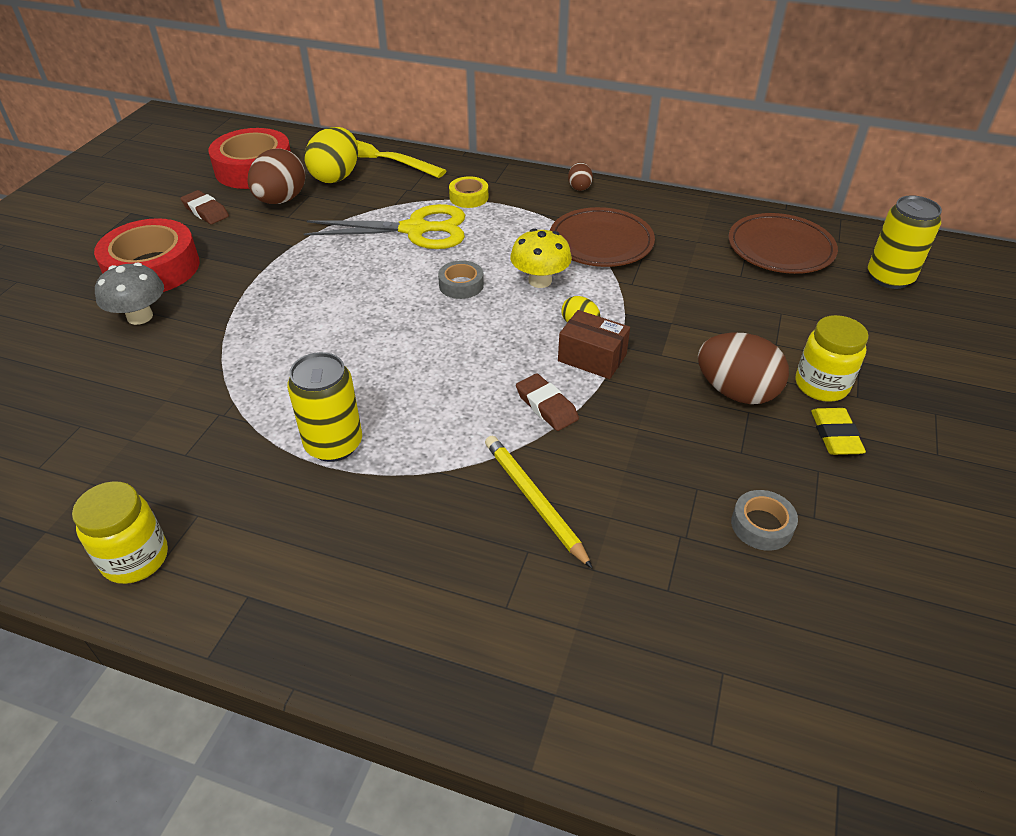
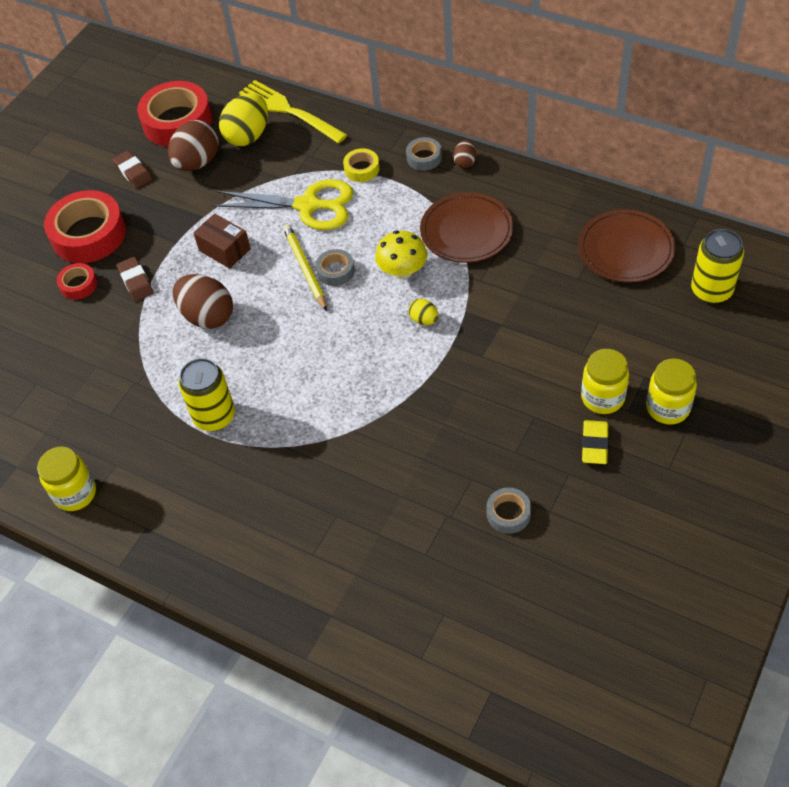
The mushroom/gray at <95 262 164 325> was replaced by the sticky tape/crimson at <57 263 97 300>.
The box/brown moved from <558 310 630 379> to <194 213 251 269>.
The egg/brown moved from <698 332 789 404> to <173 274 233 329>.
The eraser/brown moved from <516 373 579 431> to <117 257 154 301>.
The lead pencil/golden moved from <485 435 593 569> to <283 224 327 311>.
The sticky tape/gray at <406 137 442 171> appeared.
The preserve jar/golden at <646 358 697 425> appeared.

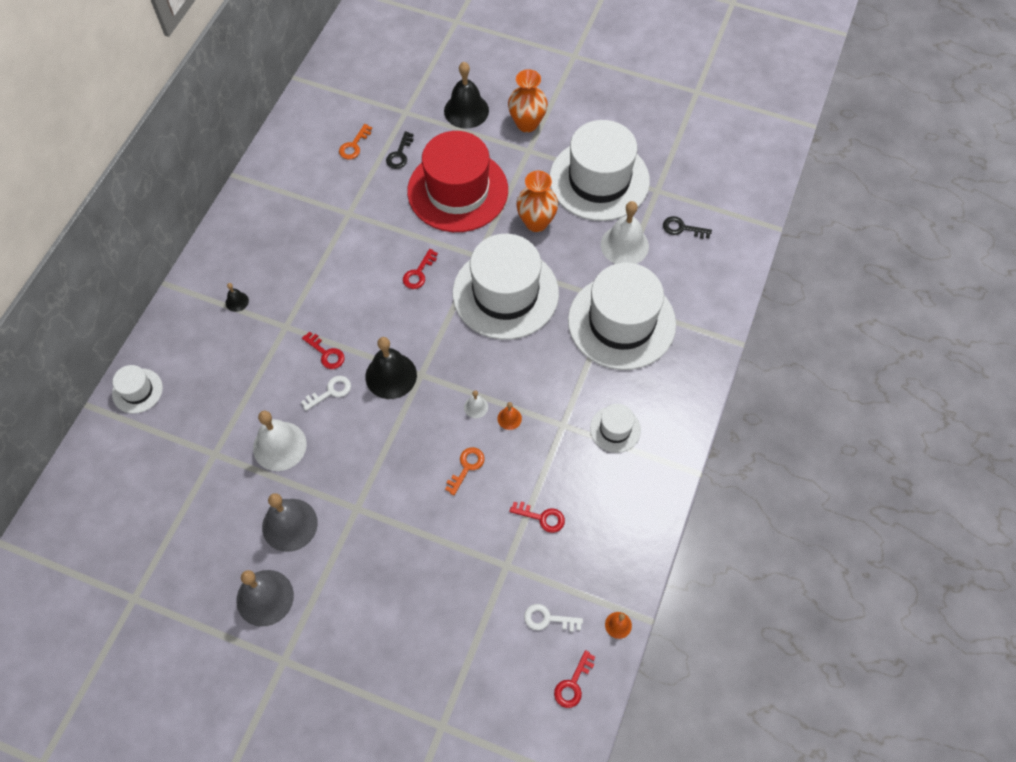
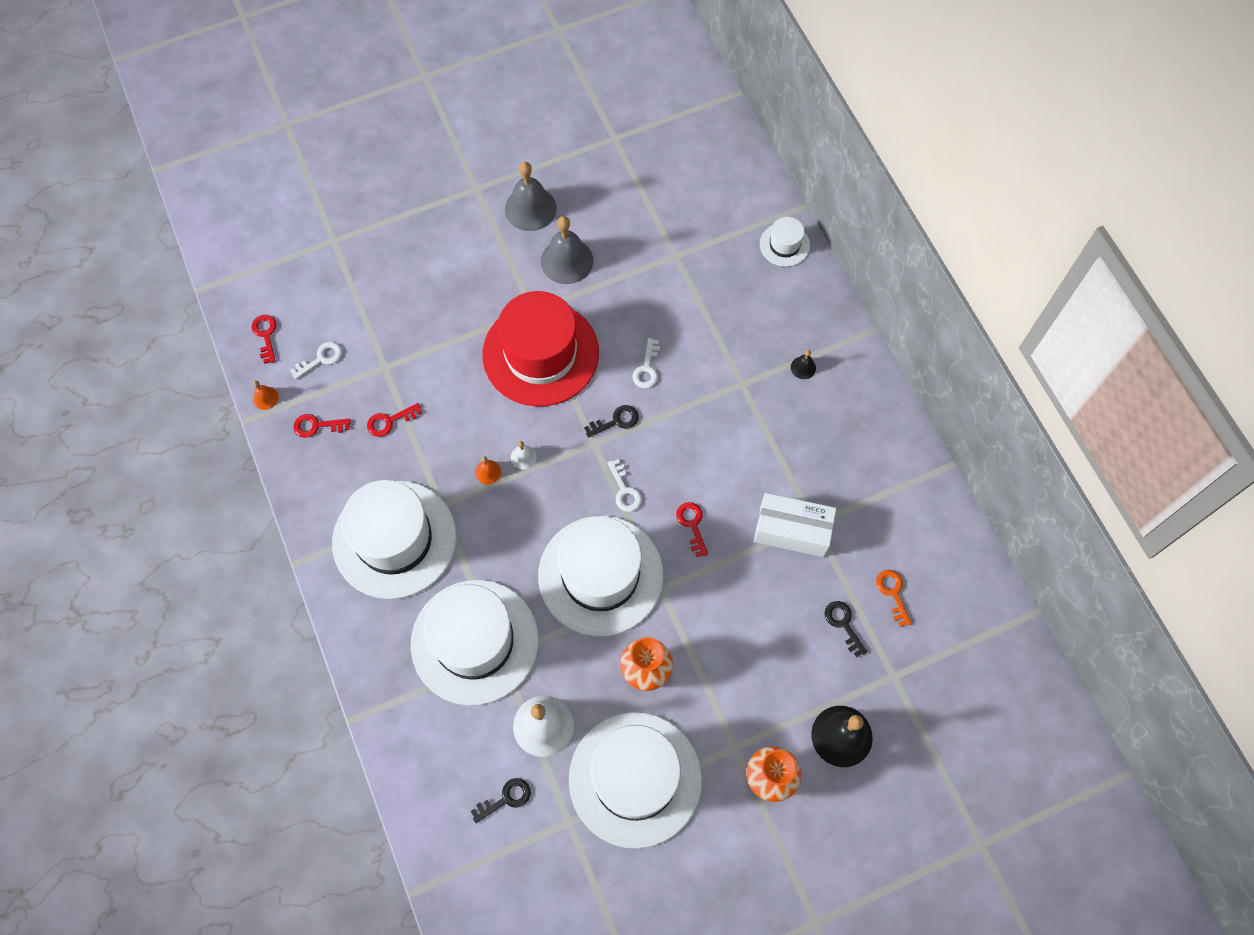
The top hat/crimson moved from <407 131 508 232> to <482 291 599 407>.
The key/crimson moved from <302 332 345 369> to <293 414 351 438>.
The bell/black at <365 337 417 399> was replaced by the key/black at <584 405 639 438>.
The top hat/snow-white at <590 404 641 453> changed to 2.23 times the size.
The bell/snow-white at <253 411 307 471> disappeared.
The key/bright orange at <445 447 485 495> disappeared.
The key/snow-white at <608 459 642 512> appeared.
The box/snow-white at <754 493 836 557> appeared.

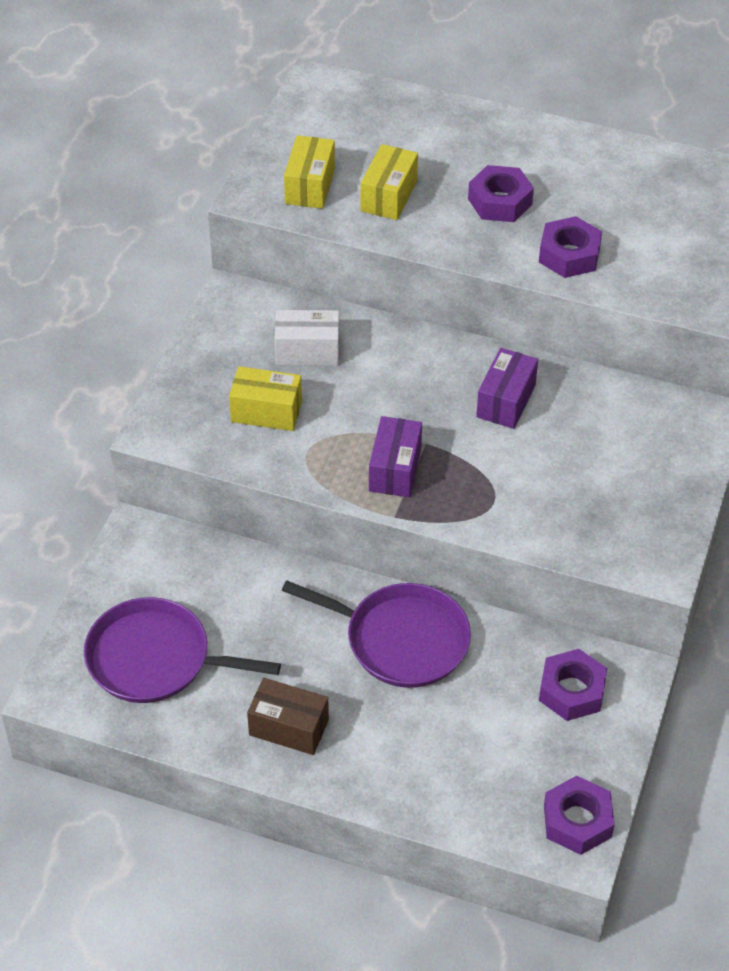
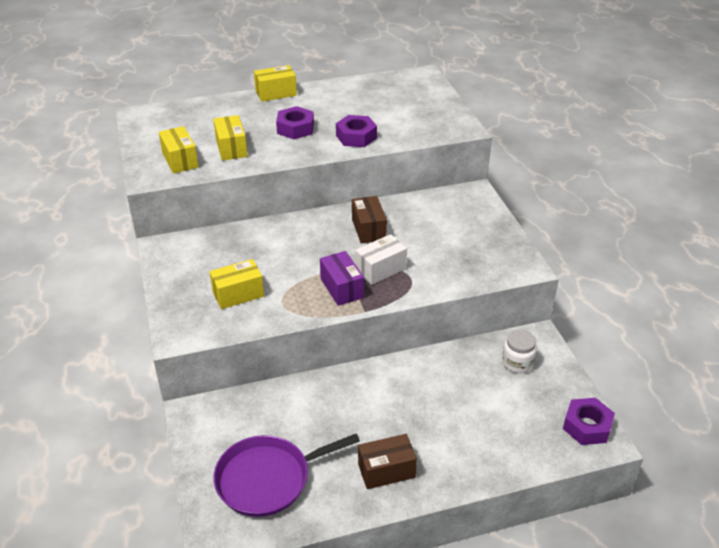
The box/snow-white moved from <275 310 339 366> to <355 234 407 285>.
The box/purple at <476 348 538 429> became the box/brown at <352 196 387 244>.
The skillet/purple at <282 581 471 688> disappeared.
The hexagon nut/purple at <539 649 607 721> was replaced by the preserve jar/snow-white at <502 330 537 373>.
The box/golden at <254 65 297 102> appeared.

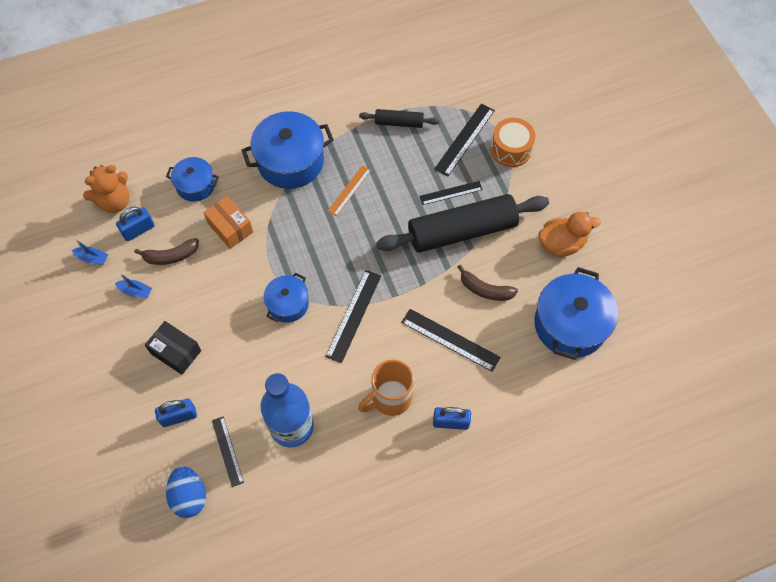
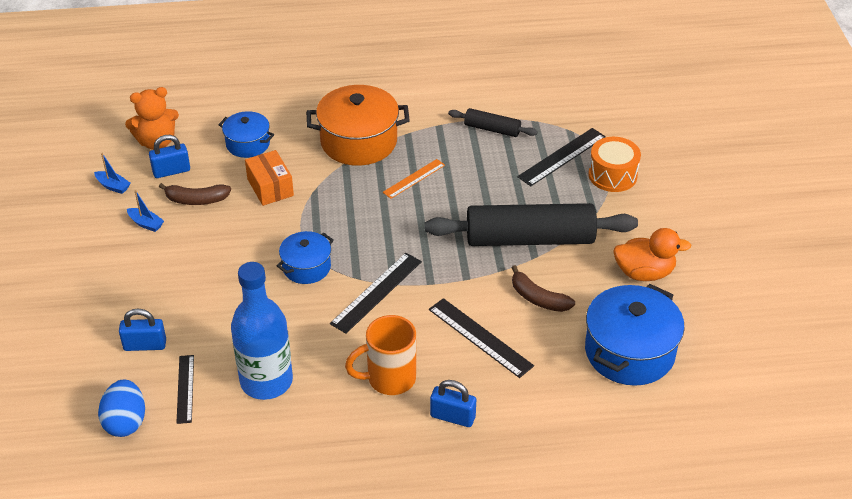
The pot/royal blue at <242 111 334 189> became the pot/bright orange at <306 85 410 166>.
The straightedge/black at <419 181 483 205> disappeared.
The box/black at <145 321 201 375> disappeared.

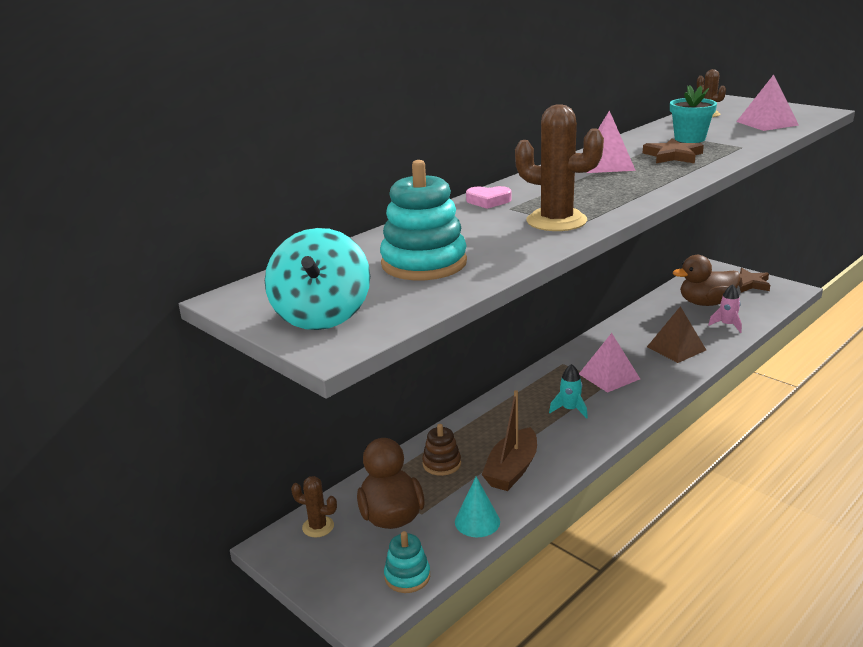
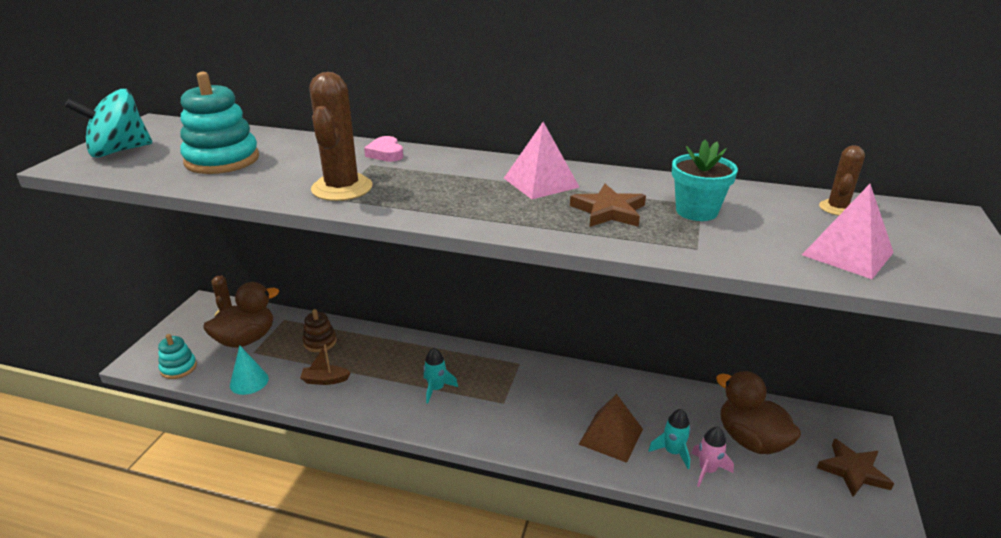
The pyramid/pink at <579 333 640 393> disappeared.
The sailboat/brown at <482 390 537 491> changed to 0.59 times the size.
The spaceship/teal at <648 409 691 469> appeared.

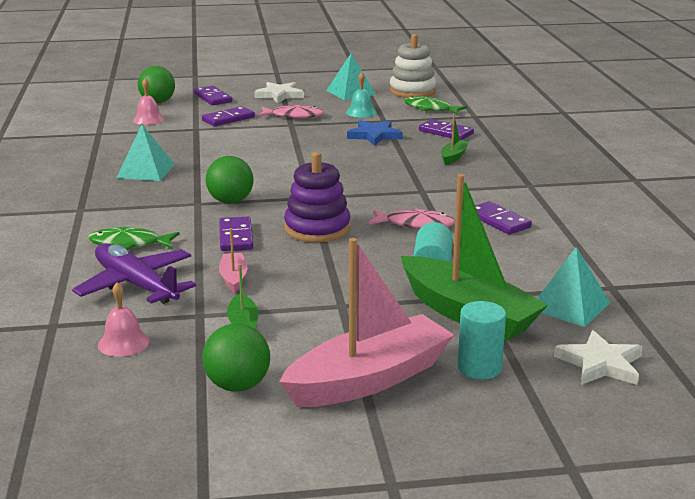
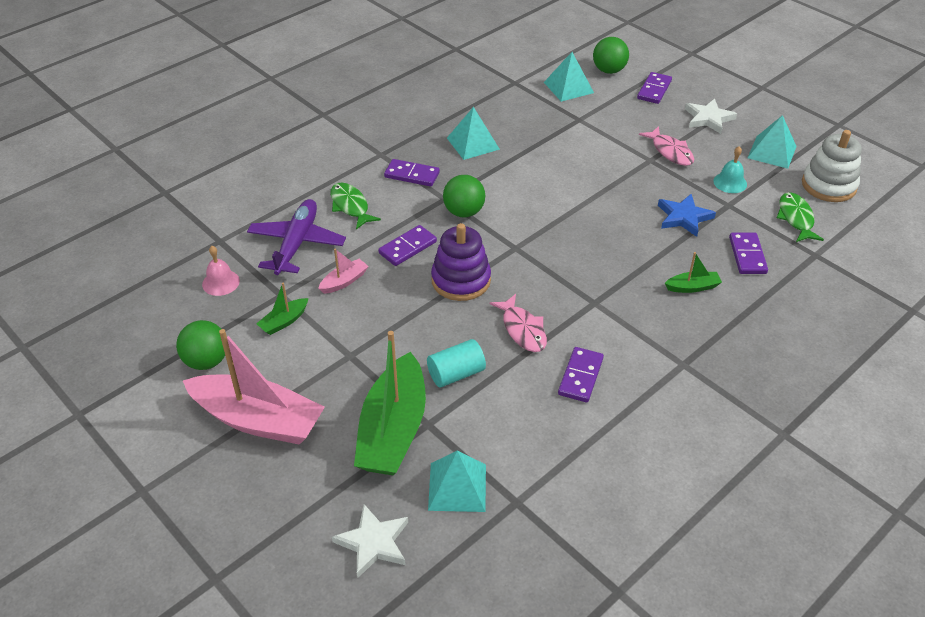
The bell/pink at <133 79 165 125> was replaced by the pyramid/teal at <544 52 594 102>.
The domino/purple moved from <202 106 255 126> to <384 159 440 187>.
The cylinder/teal at <458 301 506 379> disappeared.

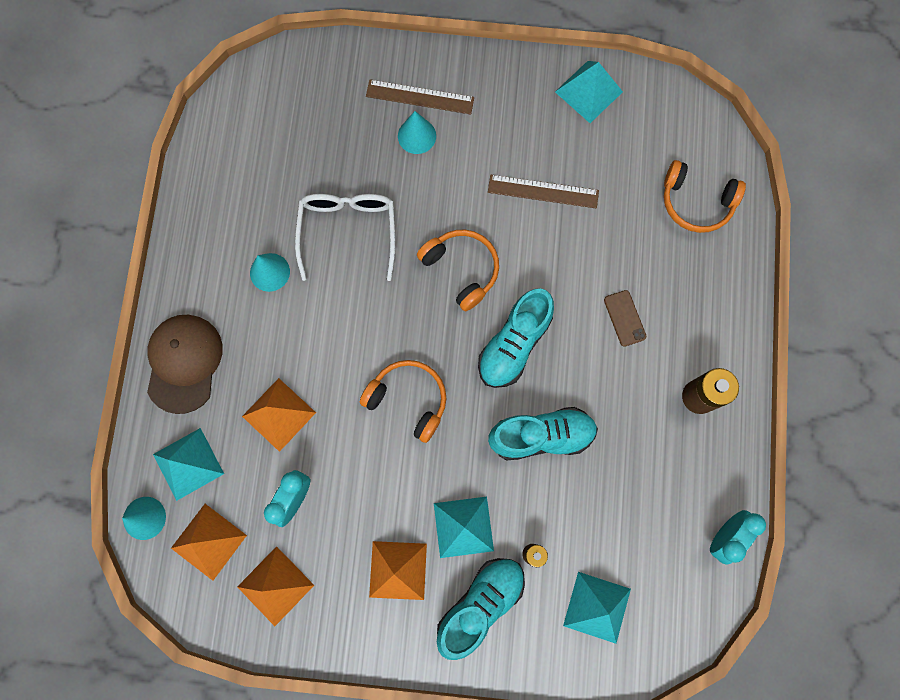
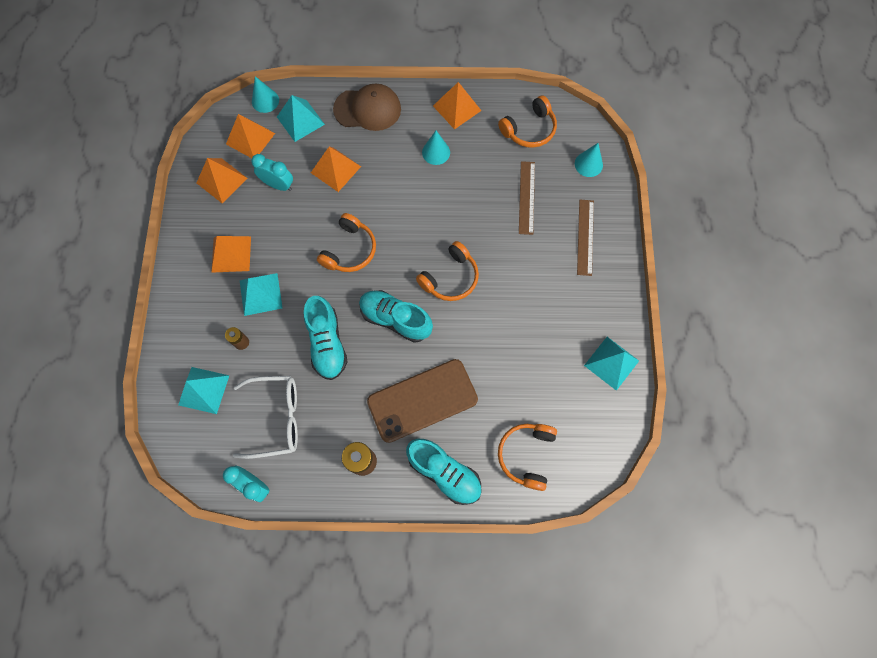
The cone shape/teal moved from <398 111 436 154> to <575 143 603 177>.
The straightedge/brown moved from <488 175 599 208> to <519 161 535 235>.
The spectacles/snow-white moved from <295 194 395 281> to <233 376 298 459>.
The phone/brown at <604 290 646 347> changed to 2.43 times the size.
The shoe/teal moved from <437 558 525 660> to <406 439 481 505>.
The pyramid/bright orange at <433 82 481 129> appeared.
The over-ear headphones/bright orange at <498 95 557 148> appeared.

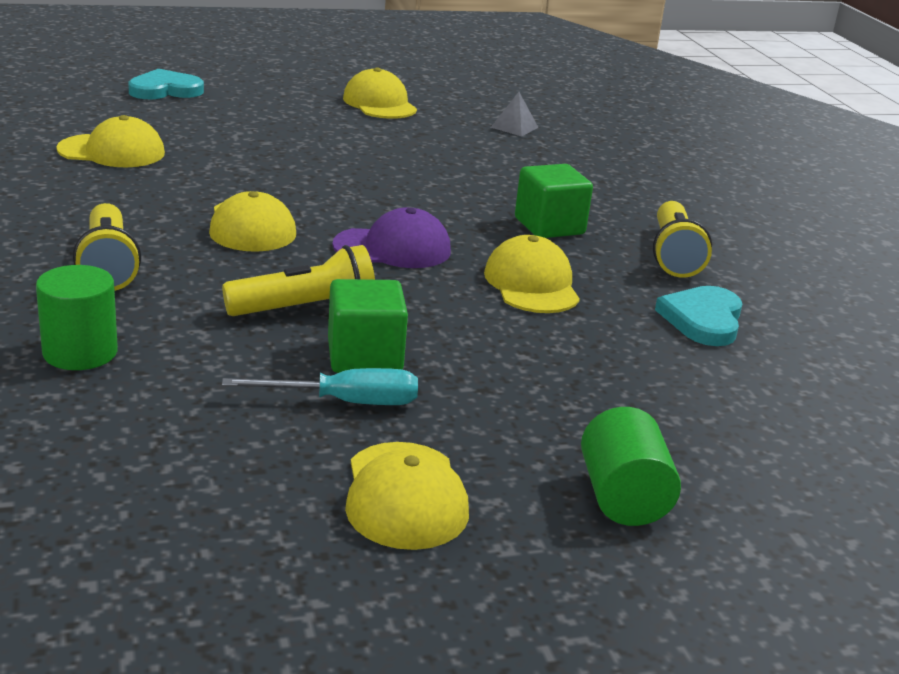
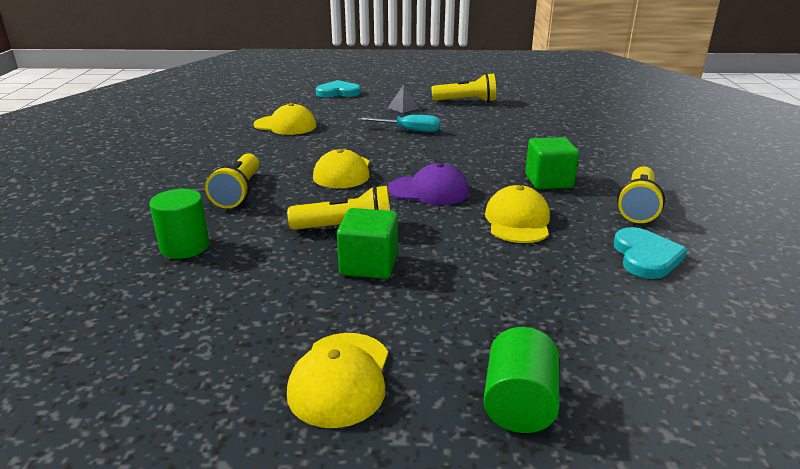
The peaked cap/golden at <343 67 417 119> was replaced by the pocket torch/golden at <431 73 496 102>.
The pyramid/gray moved from <491 92 539 136> to <388 84 419 113>.
The love heart/teal at <655 286 742 346> turned 150 degrees clockwise.
The screwdriver/teal moved from <222 368 418 405> to <357 115 440 132>.

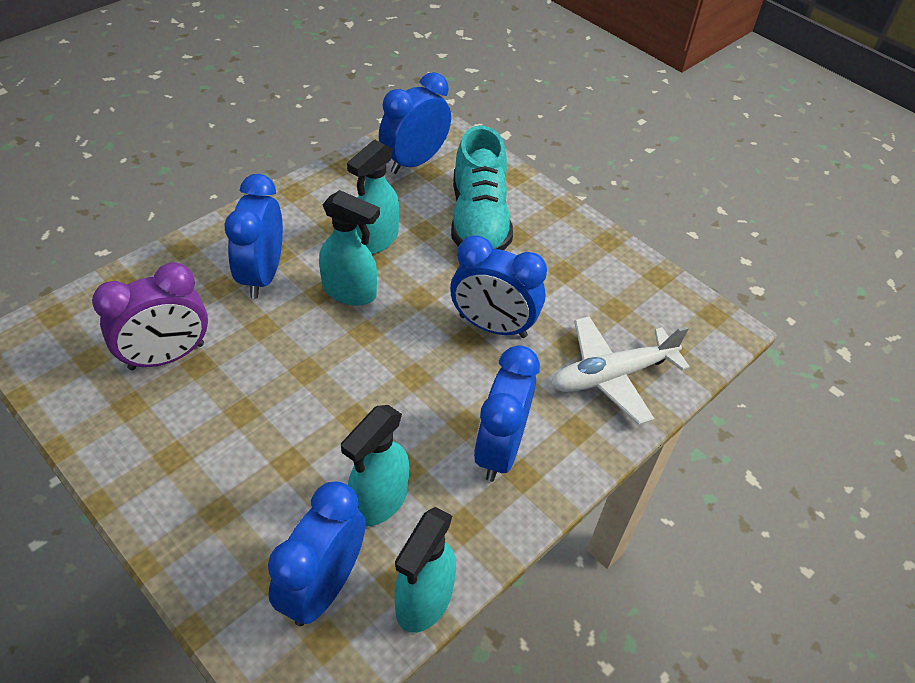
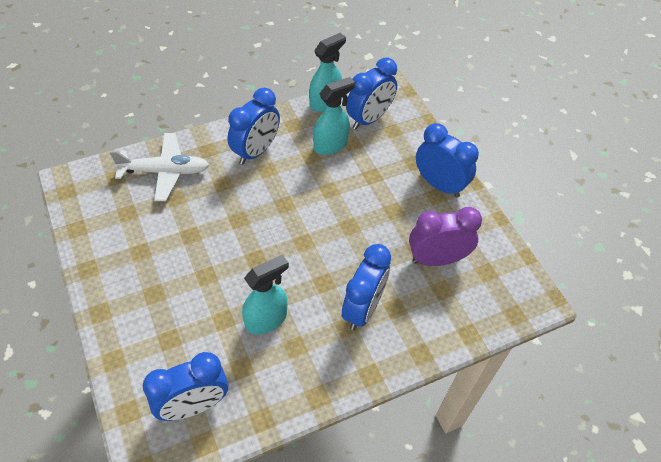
The shoe/teal at <451 125 513 250> disappeared.
The sprayer/teal at <319 190 380 306> disappeared.
The clock/royal blue moved from <450 235 547 338> to <416 123 479 198>.

